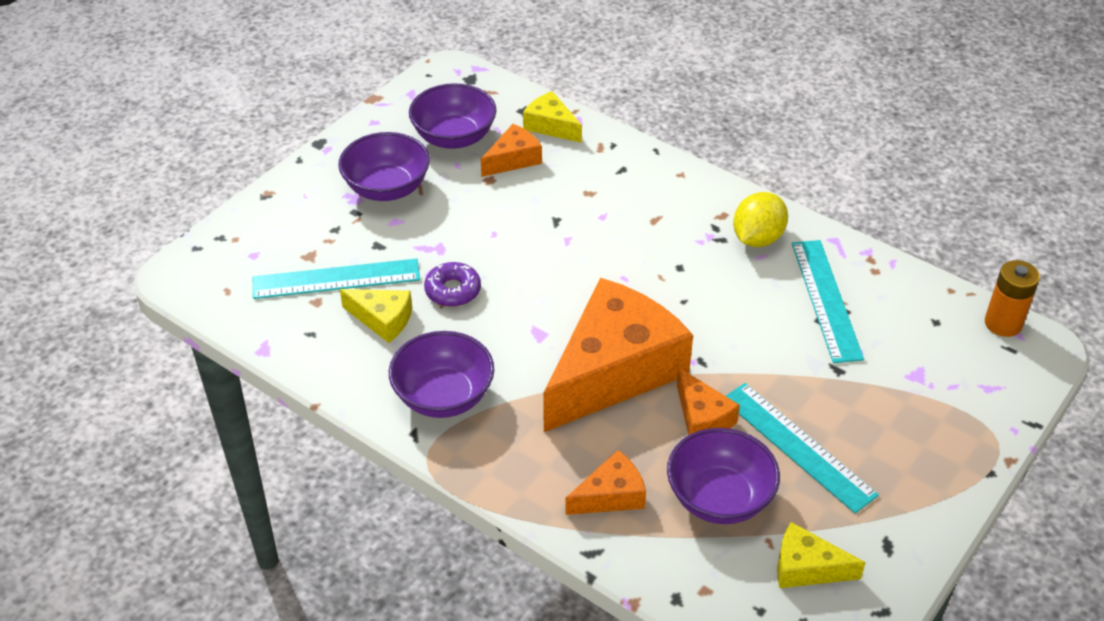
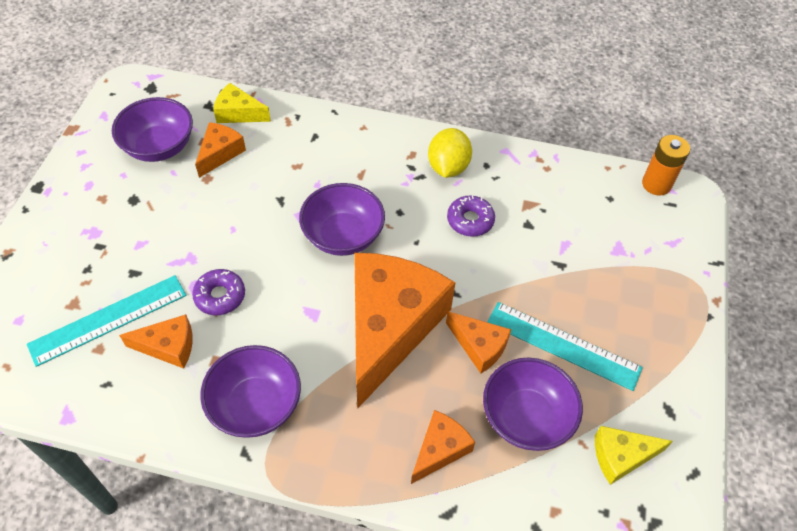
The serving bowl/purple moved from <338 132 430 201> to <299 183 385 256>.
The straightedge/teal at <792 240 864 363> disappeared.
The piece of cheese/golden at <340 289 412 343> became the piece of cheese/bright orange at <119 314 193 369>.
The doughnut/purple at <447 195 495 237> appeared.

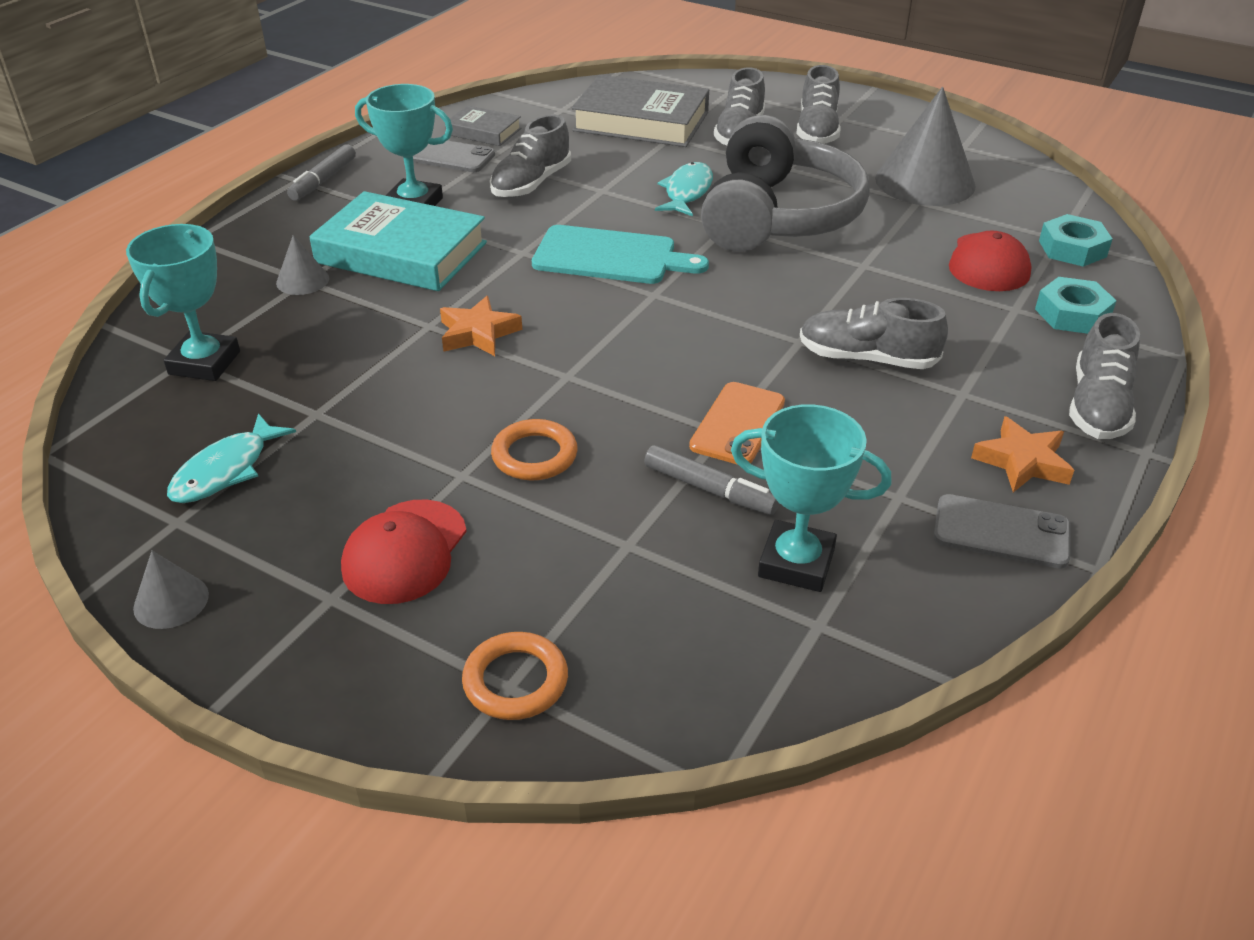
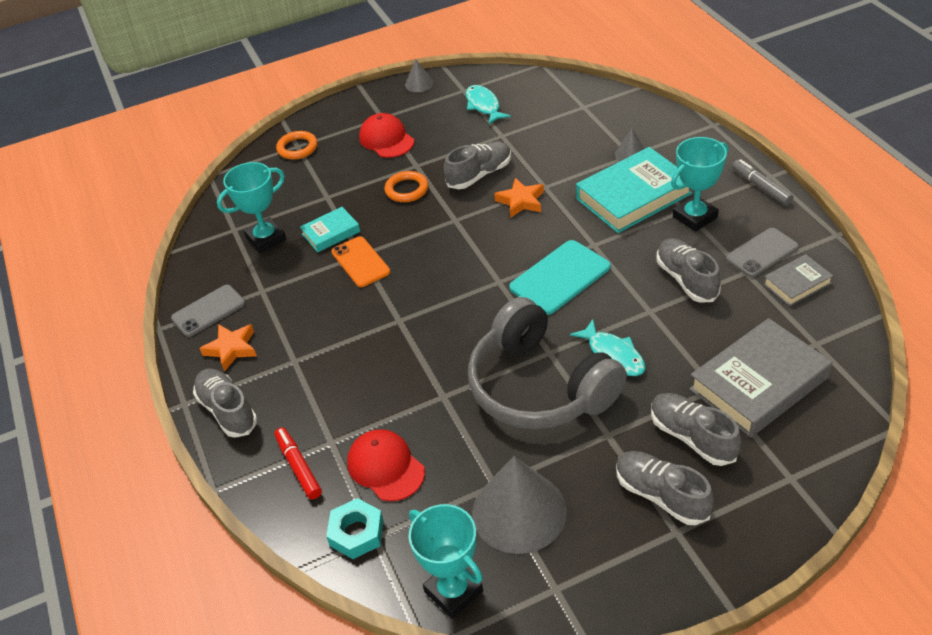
The trophy/teal moved from <126 224 240 381> to <408 504 483 619>.
The hexagon nut/teal at <1035 277 1117 334> was replaced by the marker pen/crimson at <275 427 322 500>.
The shoe/gray moved from <800 298 948 369> to <444 142 511 189>.
The marker pen/gray at <644 445 779 515> was replaced by the hardback/teal at <300 207 360 252>.

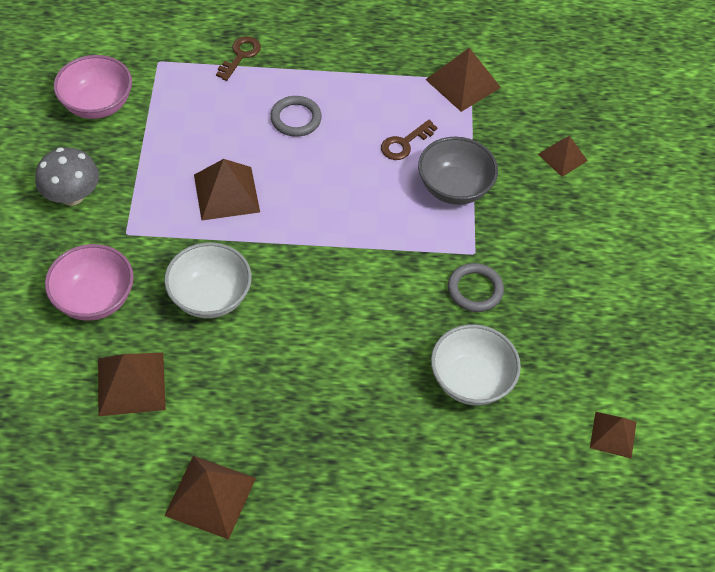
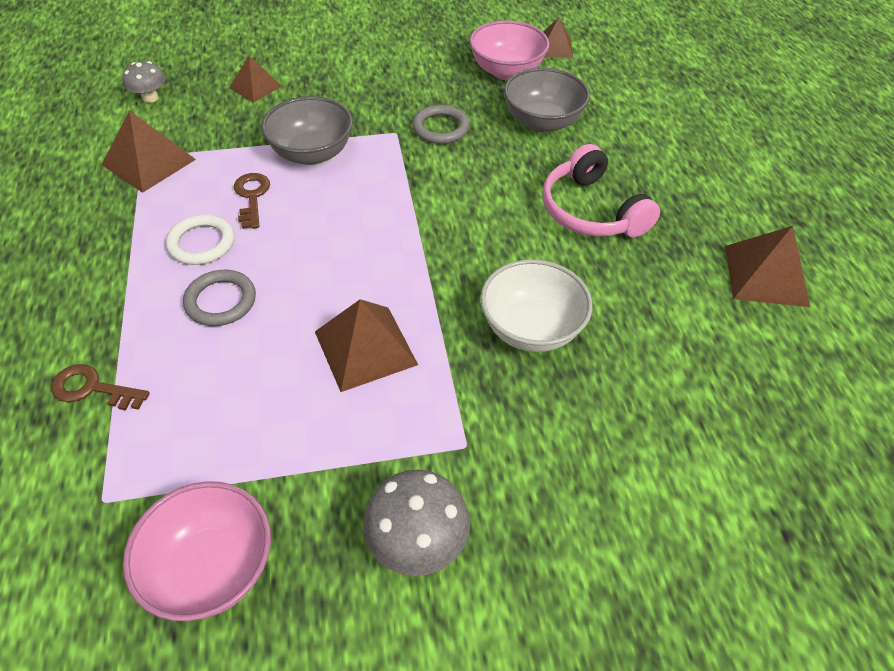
The key/brown at <381 120 438 160> turned 135 degrees counterclockwise.
The serving bowl/pink moved from <45 244 134 321> to <470 20 549 80>.
The serving bowl/snow-white at <431 324 521 405> became the serving bowl/gray at <504 68 590 132>.
The pyramid/brown at <98 353 166 416> disappeared.
The mushroom/gray at <122 61 166 103> appeared.
The over-ear headphones/pink at <543 144 660 237> appeared.
The torus/snow-white at <166 215 234 265> appeared.

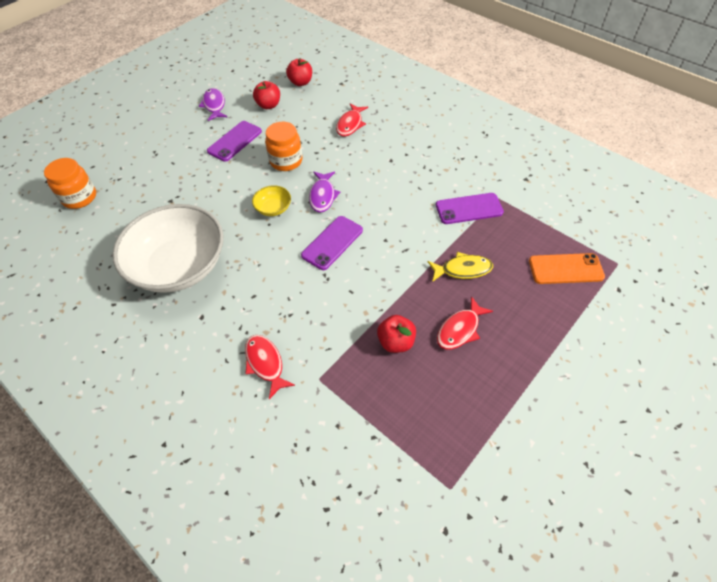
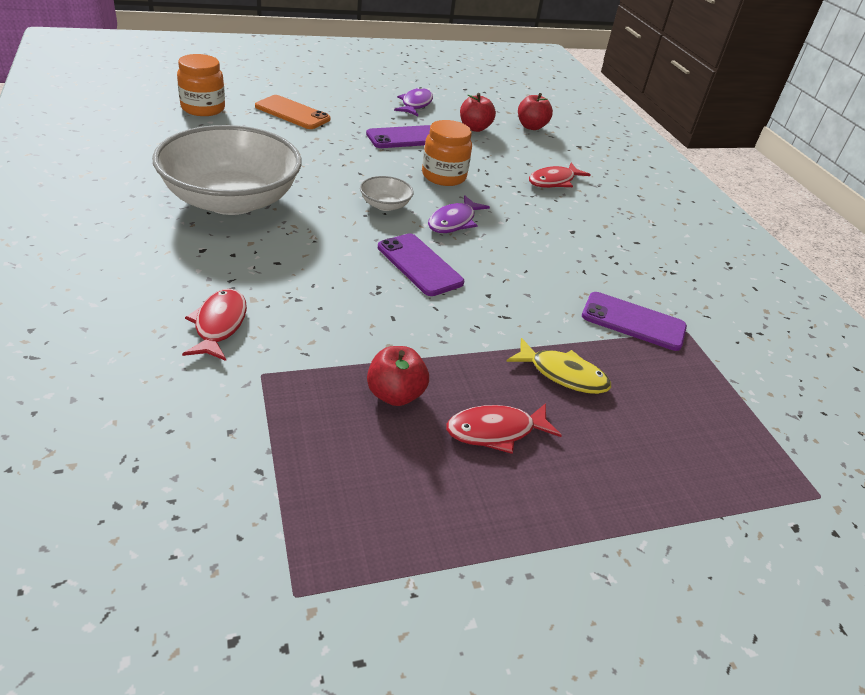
The serving bowl/golden at <252 186 291 216> became the serving bowl/snow-white at <360 176 414 211>.
The phone/purple at <301 216 363 270> turned 75 degrees clockwise.
The phone/bright orange moved from <529 253 605 284> to <255 95 331 129>.

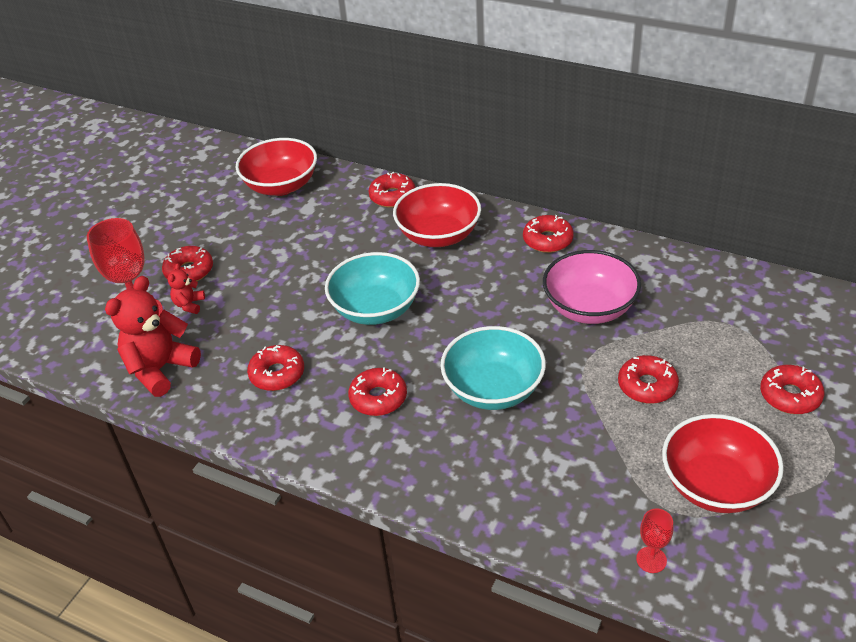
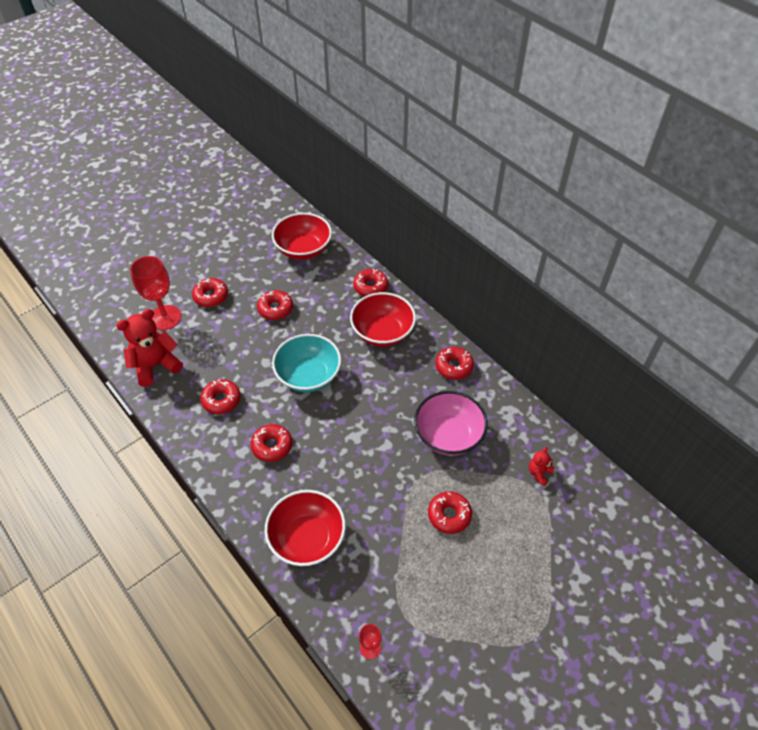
The teddy/crimson moved from <168 263 205 314> to <529 447 554 486>.
The serving bowl/teal at <440 326 546 410> disappeared.
The doughnut/crimson moved from <760 365 824 414> to <257 290 293 320>.
The serving bowl/crimson moved from <662 414 784 513> to <265 490 346 566>.

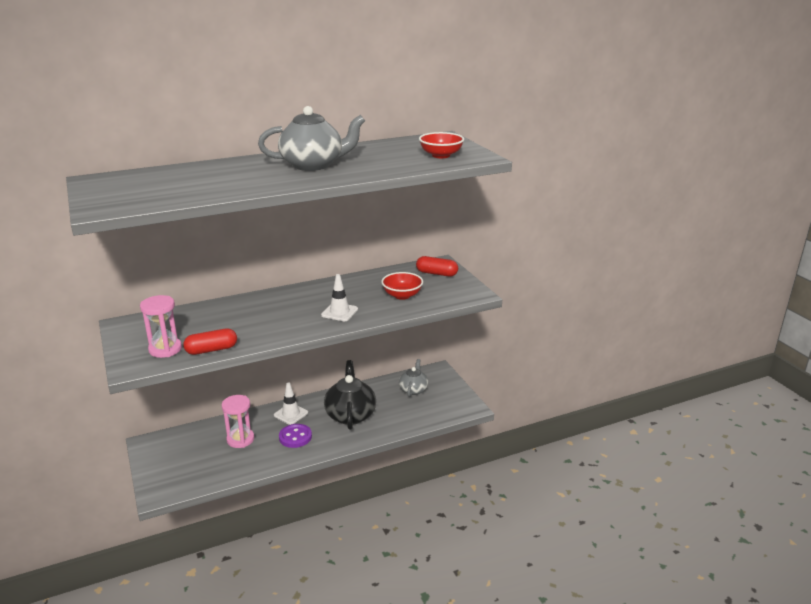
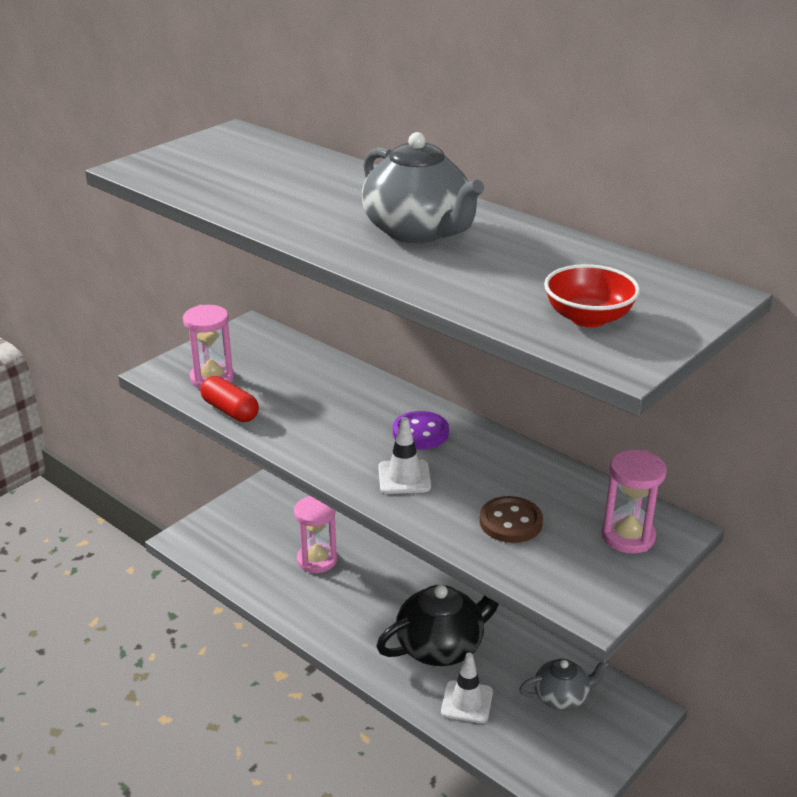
The pill/crimson at <416 256 458 277> was replaced by the sand timer/pink at <602 450 667 554>.
The serving bowl/crimson at <381 272 423 300> was replaced by the shirt button/brown at <480 496 543 543>.
The road cone/snow-white moved from <274 383 308 425> to <441 653 493 723>.
The shirt button/purple moved from <279 424 312 448> to <393 411 449 449>.

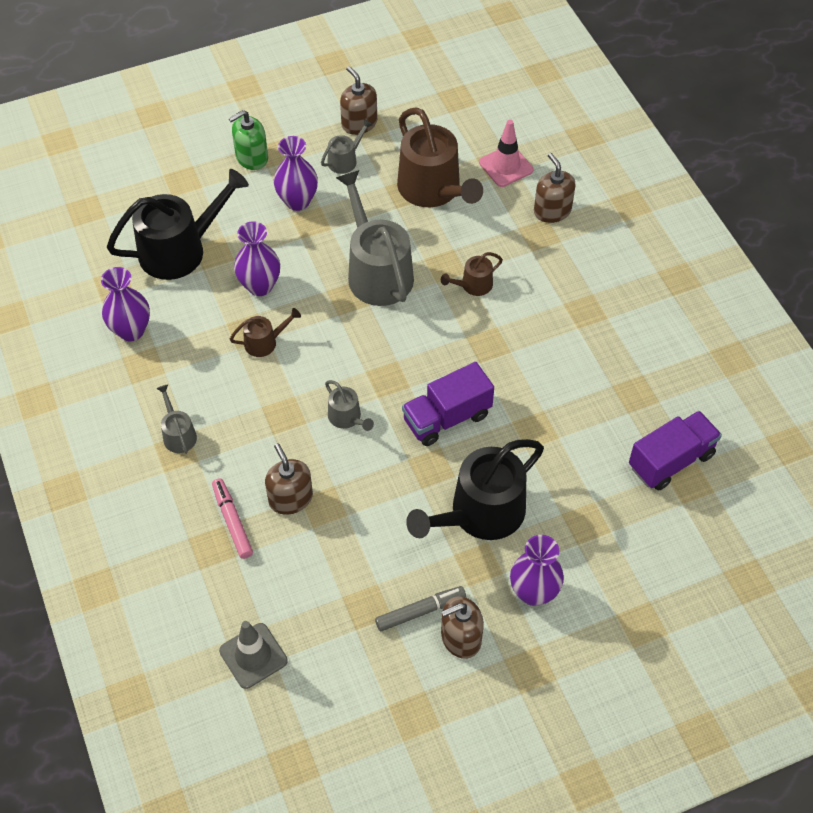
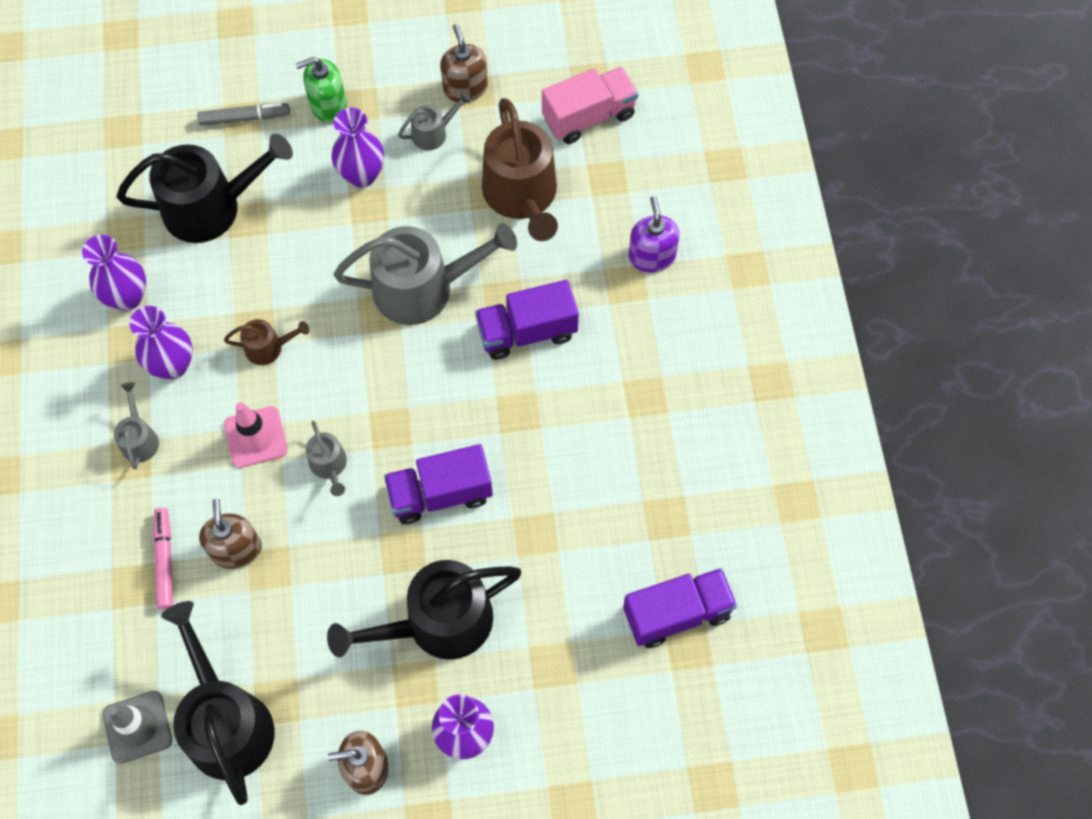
The road cone/pink moved from <479 120 533 187> to <224 402 288 468>.
The pump bottle/brown at <534 153 576 223> became the pump bottle/purple at <628 196 680 273>.
The watering can/gray at <336 170 414 306> turned 90 degrees clockwise.
The tall vase/purple moved from <234 222 280 296> to <129 306 193 379>.
The watering can/brown at <441 252 503 296> was replaced by the truck/purple at <475 280 579 360>.
The marker pen/gray moved from <375 586 466 631> to <197 103 290 126>.
The truck/pink at <542 67 638 144> appeared.
The watering can/black at <161 601 275 805> appeared.

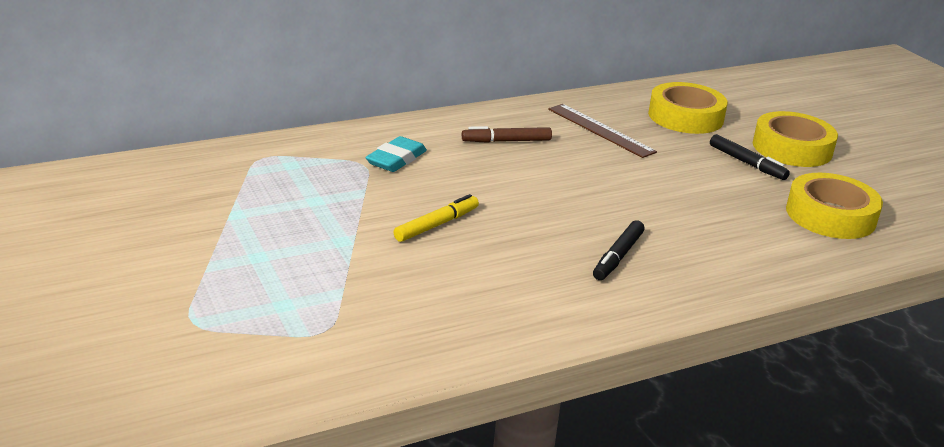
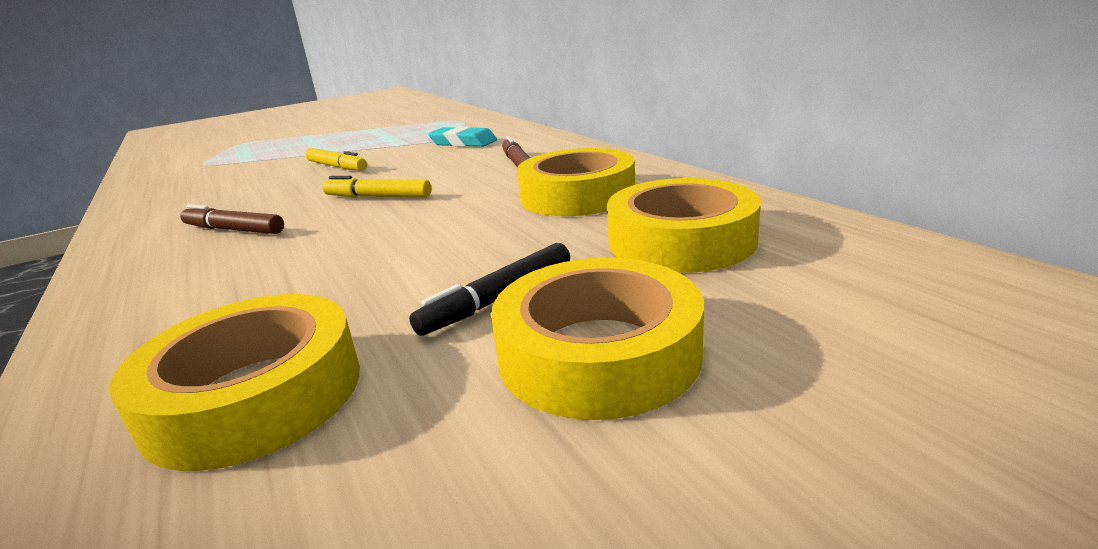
The straightedge/brown at <548 104 657 158> was replaced by the sticky tape/golden at <517 148 635 216>.
The marker pen/black at <593 220 645 280> became the marker pen/brown at <180 204 284 234>.
The marker pen/golden at <322 176 431 197> appeared.

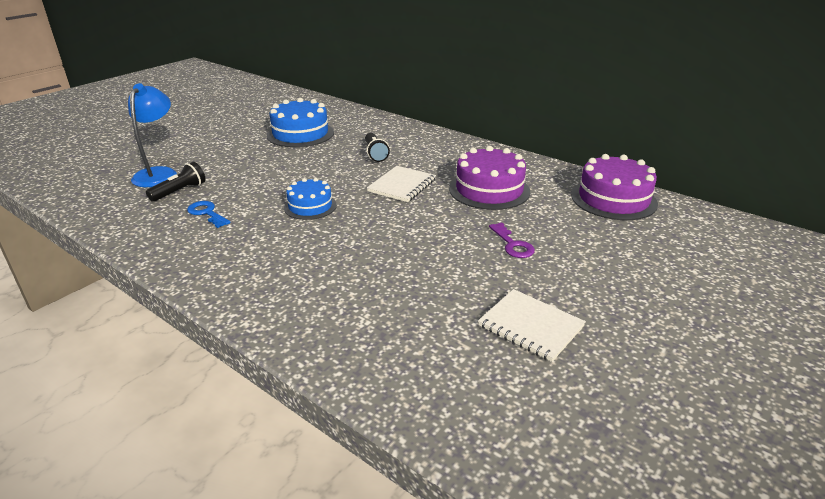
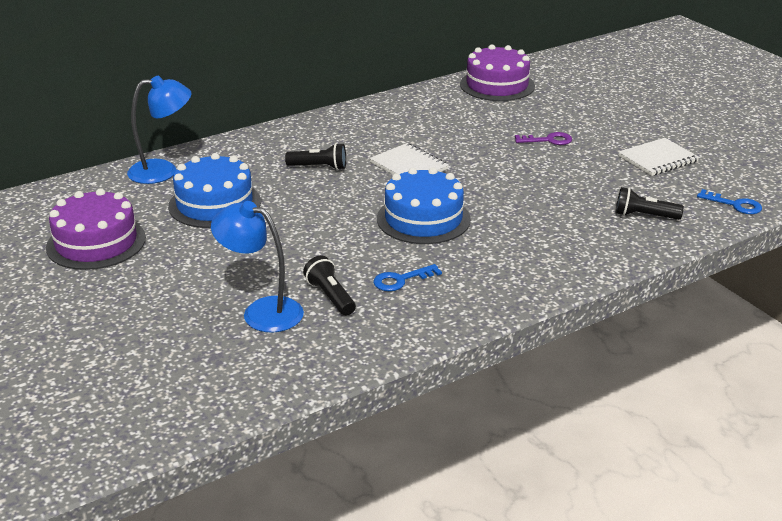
The gateau/purple moved from <449 146 530 210> to <46 188 146 270>.
The gateau/royal blue at <284 178 337 220> changed to 1.62 times the size.
The desk lamp/royal blue at <127 76 191 184> appeared.
The pocket torch/black at <616 187 684 220> appeared.
The key/royal blue at <697 189 762 214> appeared.

